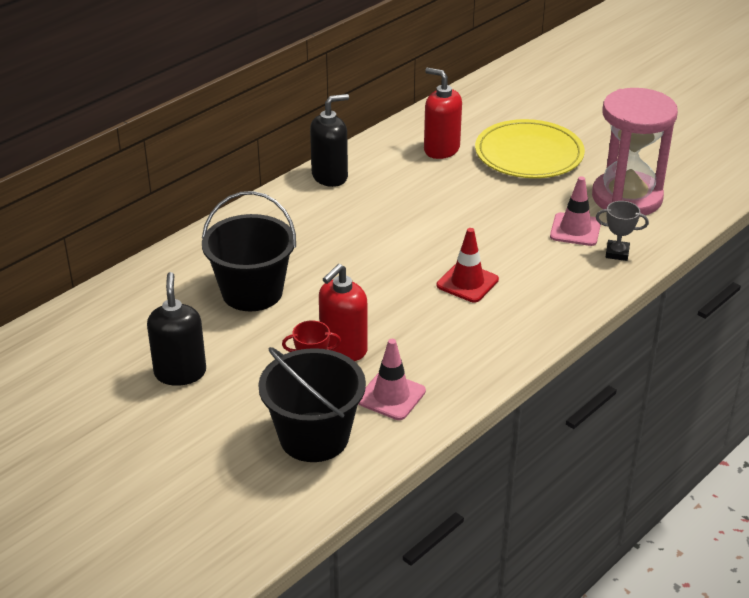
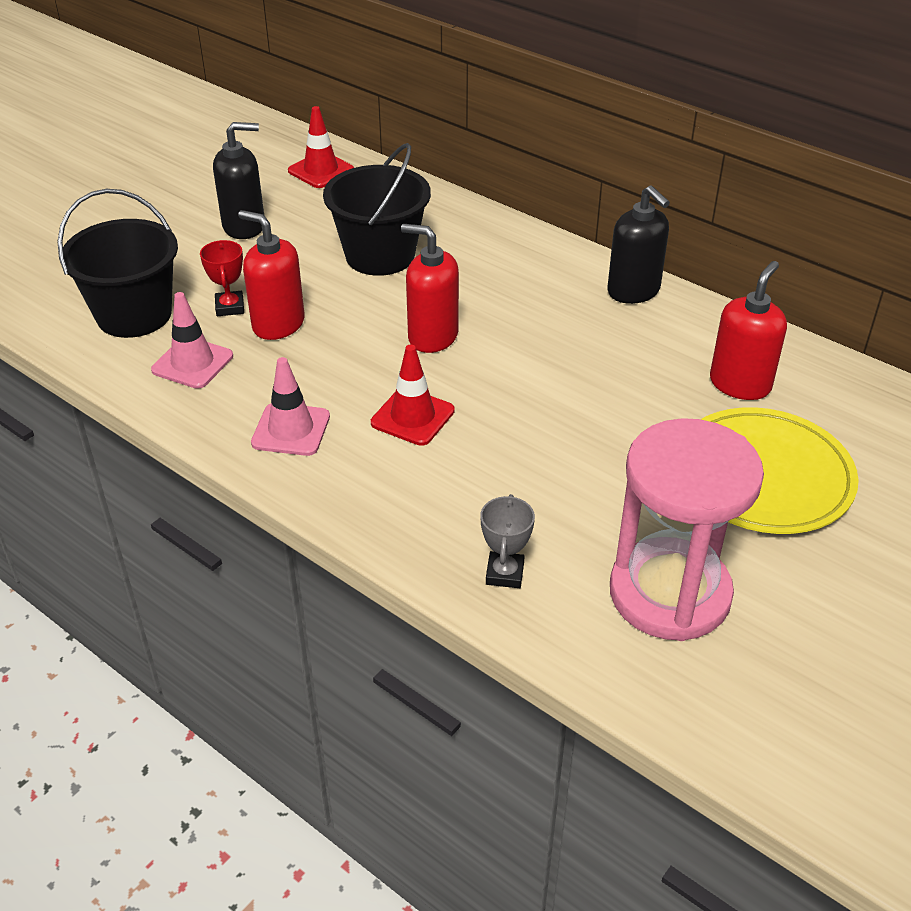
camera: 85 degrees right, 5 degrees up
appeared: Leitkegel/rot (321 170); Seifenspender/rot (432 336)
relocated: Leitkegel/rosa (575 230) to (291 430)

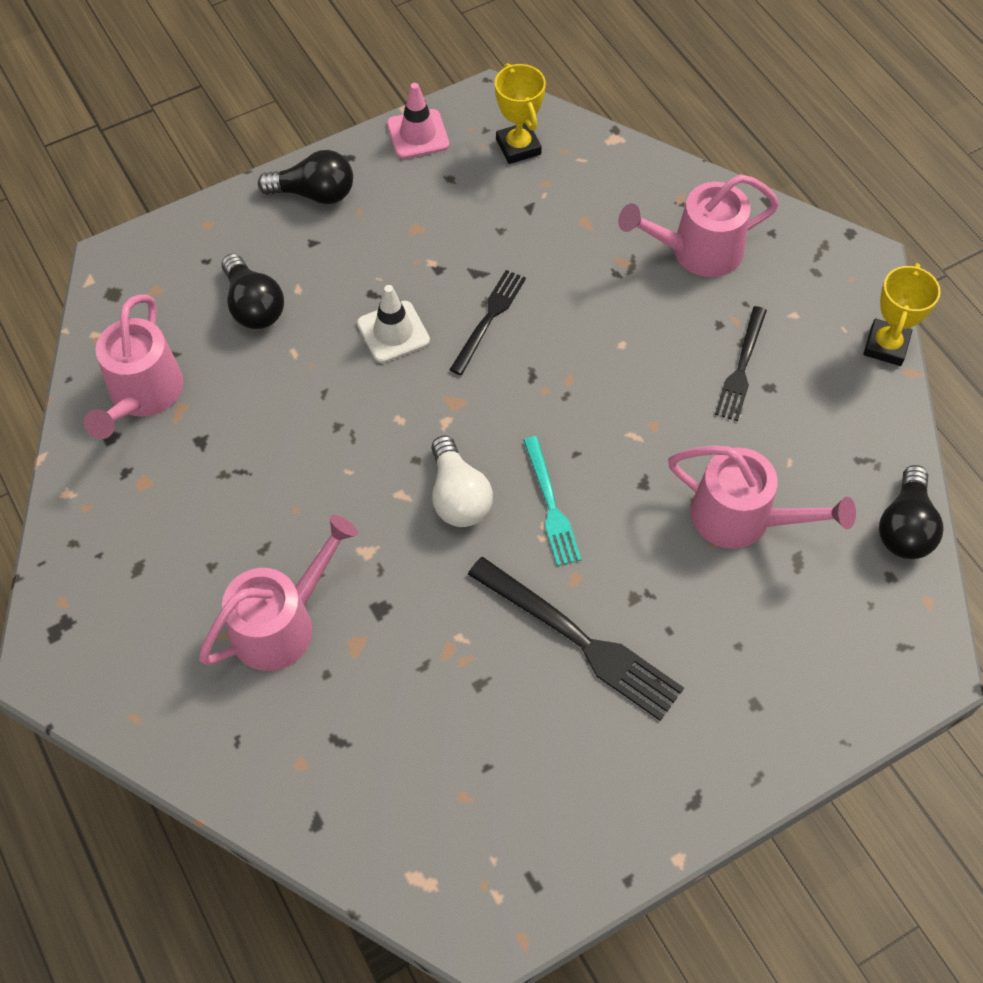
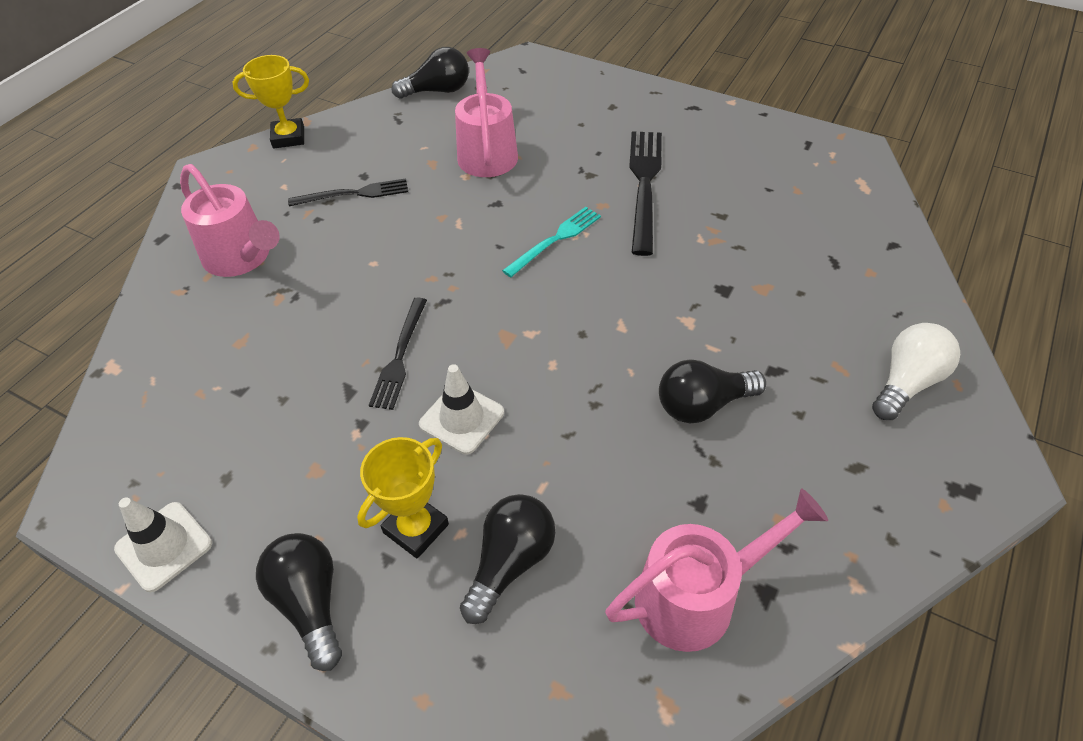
camera: 120 degrees left, 10 degrees down
missing: Gießkanne/rosa (282 622)
appeared: Glühbirne/schwarz (702 405)
relocated: Glühbirne/weiß (458 496) to (906 382); Pokal/gelb (518 147) to (416 528)
colour: Leitkegel/rosa (418 134) to Leitkegel/weiß (164 546)
spun: Gabel/schwarz (489 319) = (400 356) 75 degrees counterclockwise

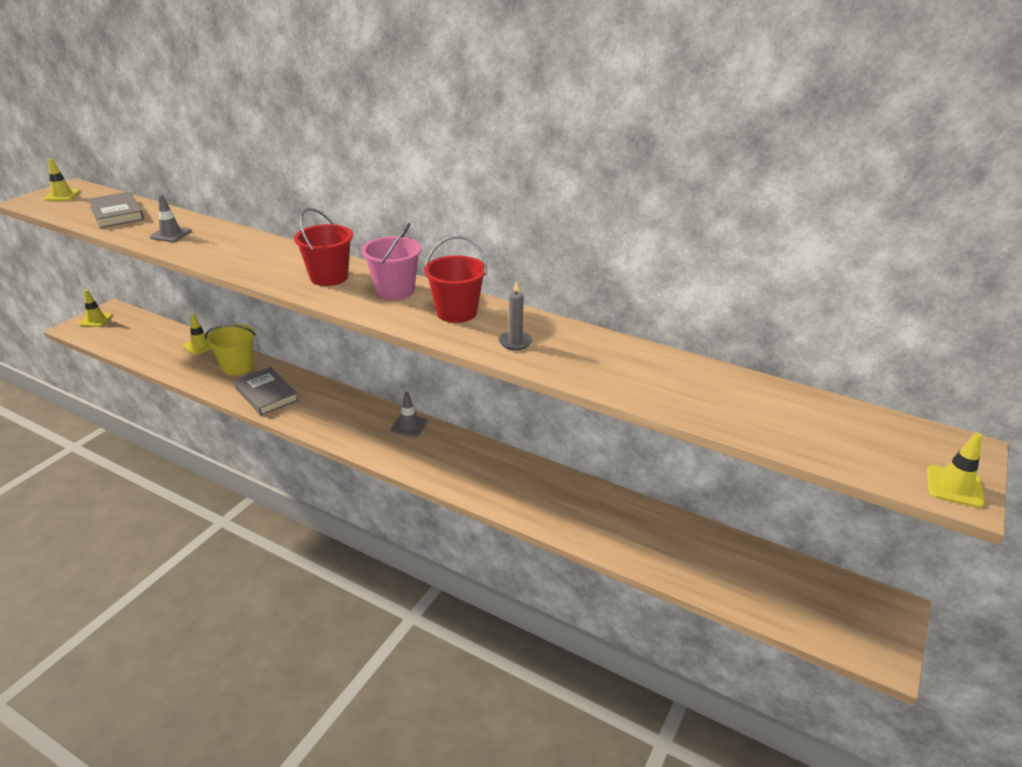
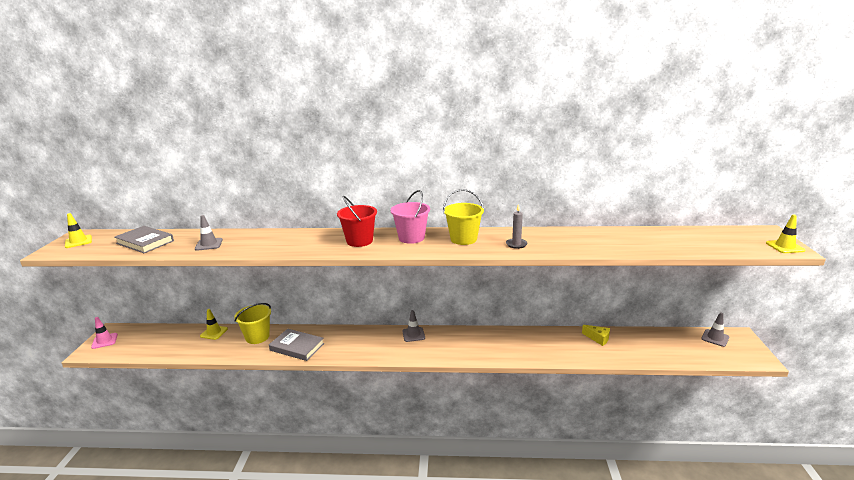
camera: 25 degrees left, 10 degrees down
appeared: Käse/gelb (598 338); Leitkegel/grau (715 338)
colour: Leitkegel/gelb (96 320) to Leitkegel/rosa (104 341); Eimer/rot (456 312) to Eimer/gelb (463 239)

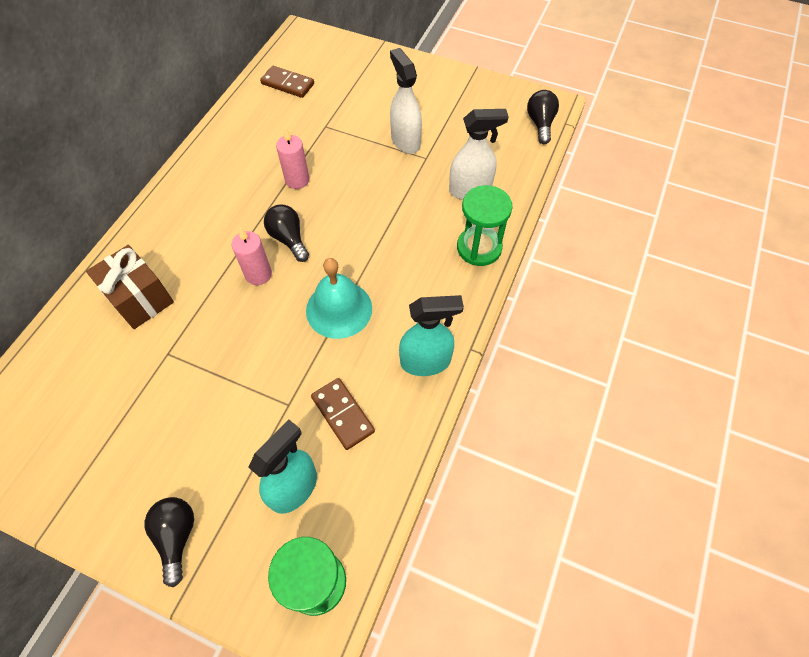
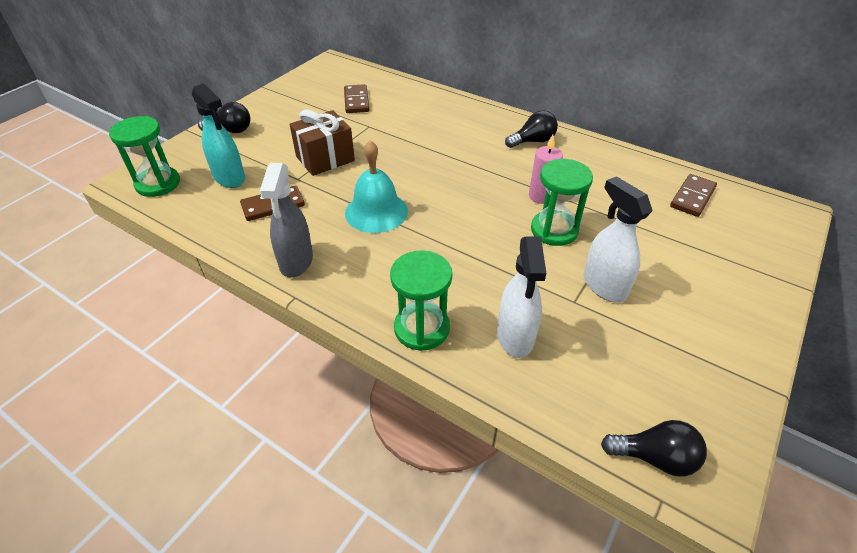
camera: 100 degrees right, 15 degrees down
missing: Kerze/rosa (258 274)
appeared: Dominostein/braun (356 101); Sanduhr/grün (554 230)
relocated: Geschenk/braun (140 299) to (325 158); Glühbirne/schwarz (289 239) to (533 141)
colour: Sprühflasche/türkis (426 362) to Sprühflasche/grau (296 261)
spun: Sprühflasche/weiß (405 141) = (604 286) 105 degrees counterclockwise

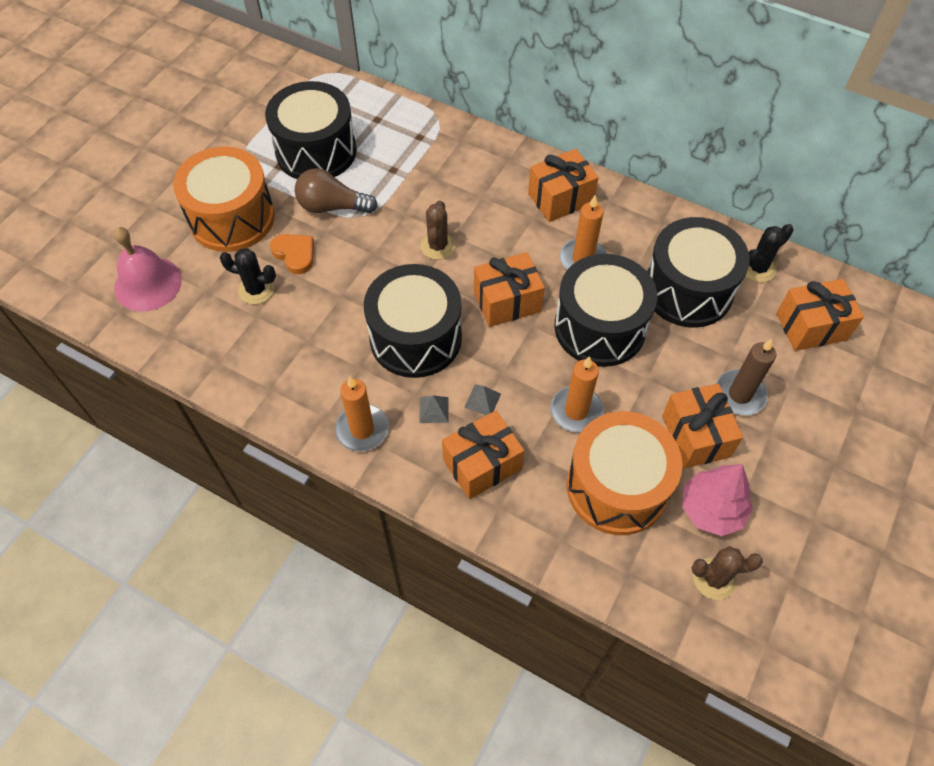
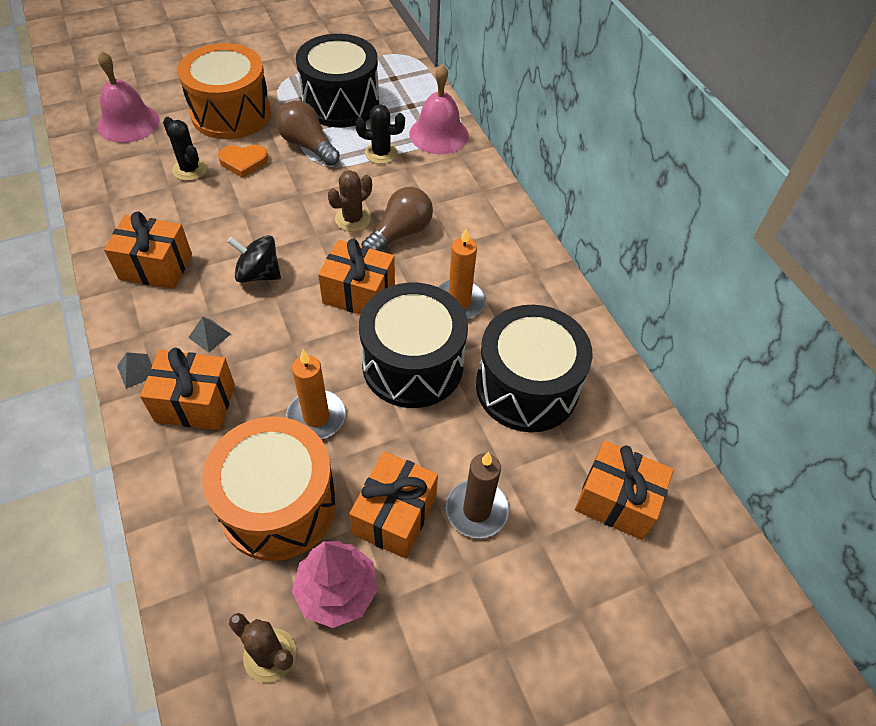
camera: 35 degrees right, 5 degrees down
missing: Kerze/orange (362 429)
appeared: Glühbirne/braun (400 233); Glocke/rosa (439 134)
relocated: Pyramide/grau (482 400) to (136 371); Geschenk/orange (560 198) to (156 267); Kaktus/schwarz (758 268) to (381 153)
exchanged: Trommel/schwarz (415 338) to Kreisel/schwarz (258 274)
spun: Herz/orange (295 254) = (244 162) 90 degrees clockwise

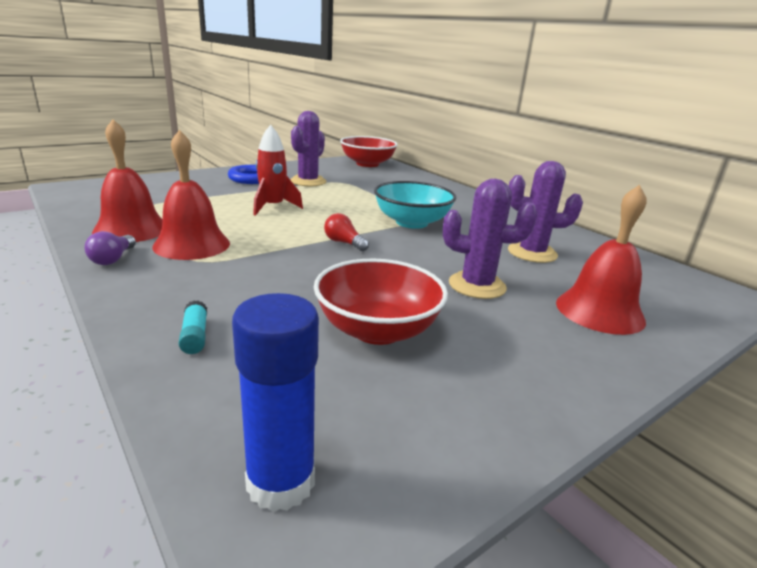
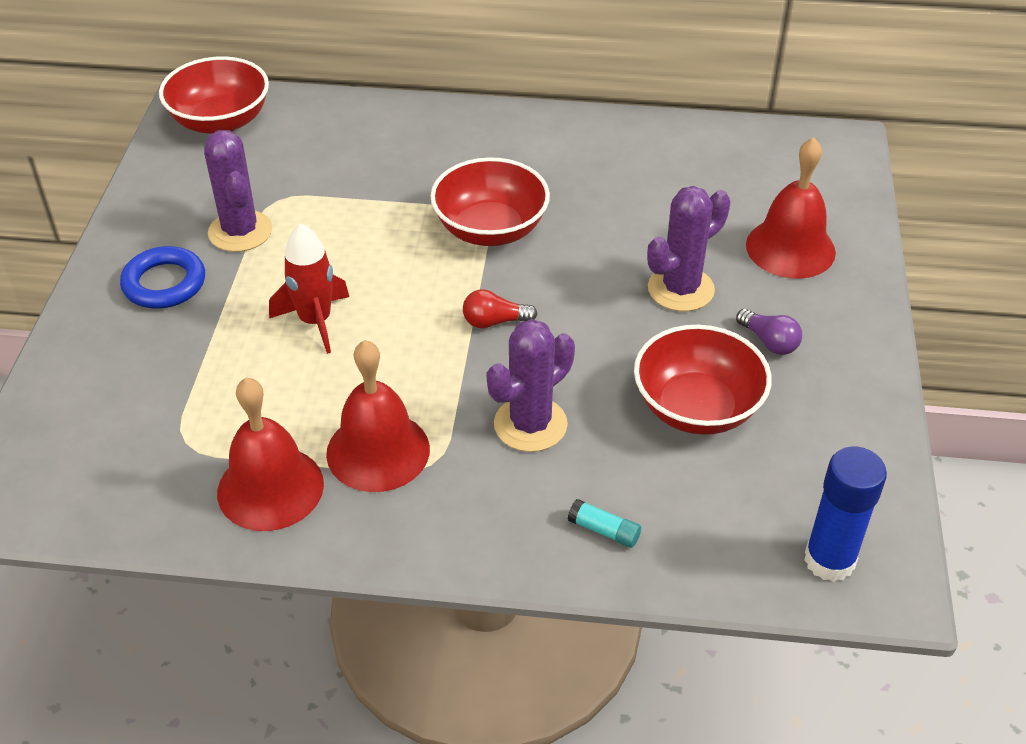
camera: 45 degrees left, 20 degrees up
relocated: Glühbirne/lila (113 259) to (769 342); Kaktus/lila (532 253) to (530 424)
colour: Schüssel/türkis (411 222) to Schüssel/rot (490 229)

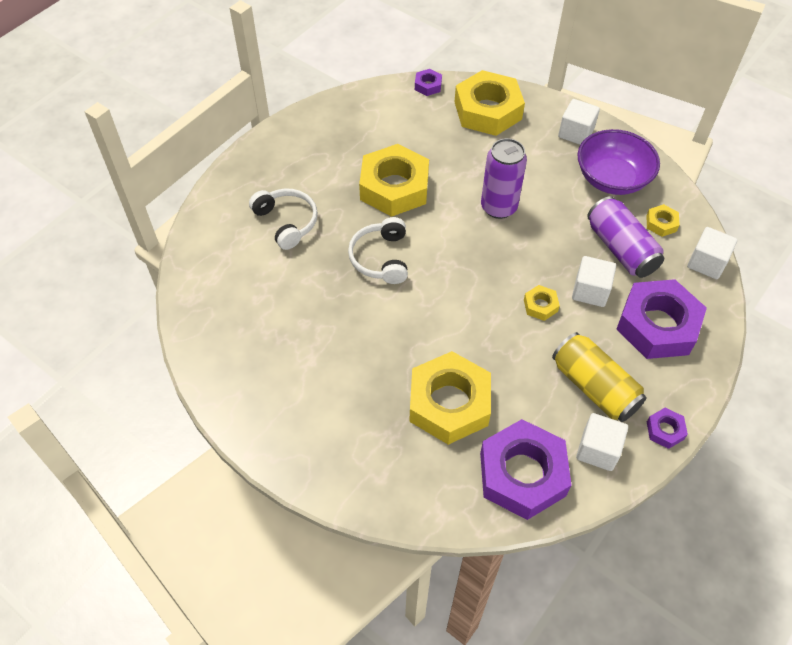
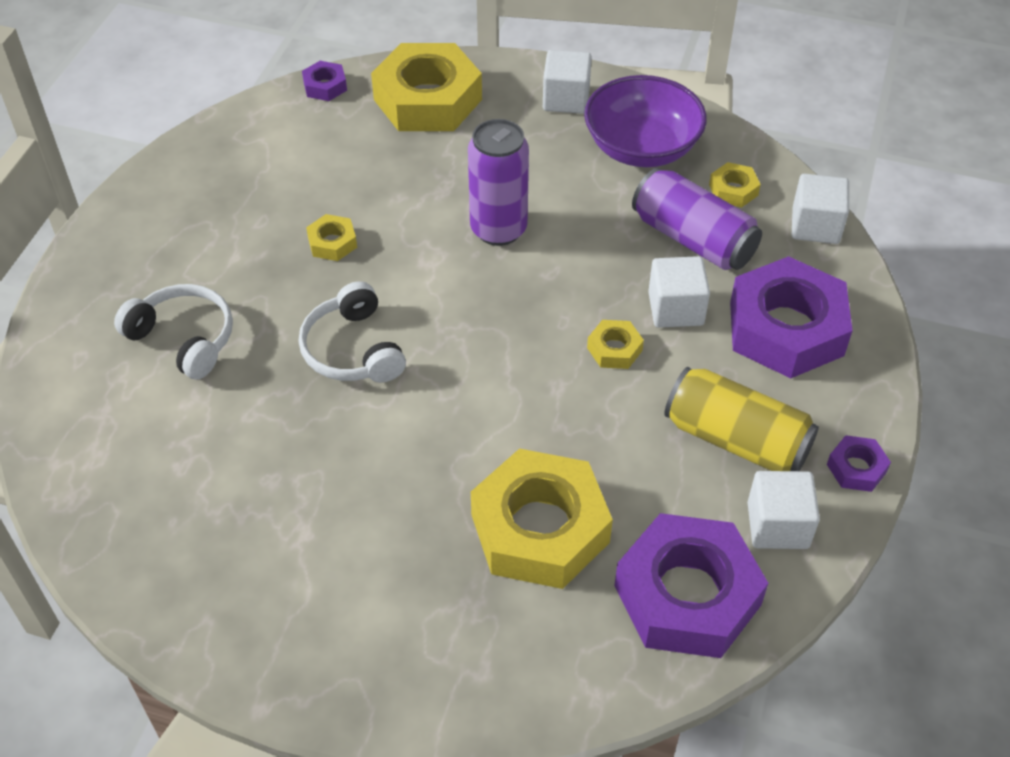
camera: 20 degrees left, 5 degrees down
size: Sechskantmutter/gelb (394 187) = (332 243) x0.43

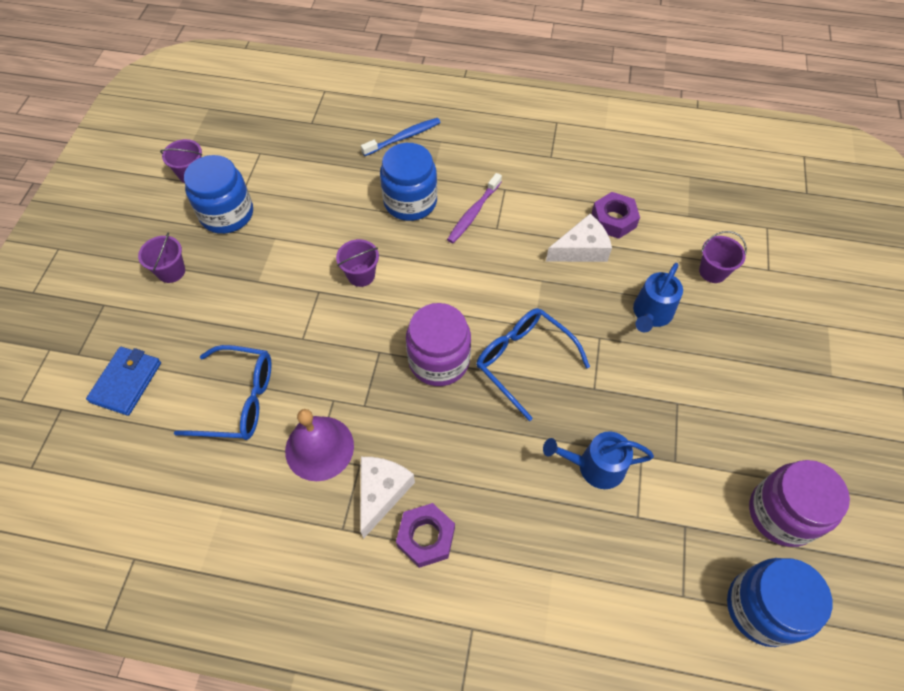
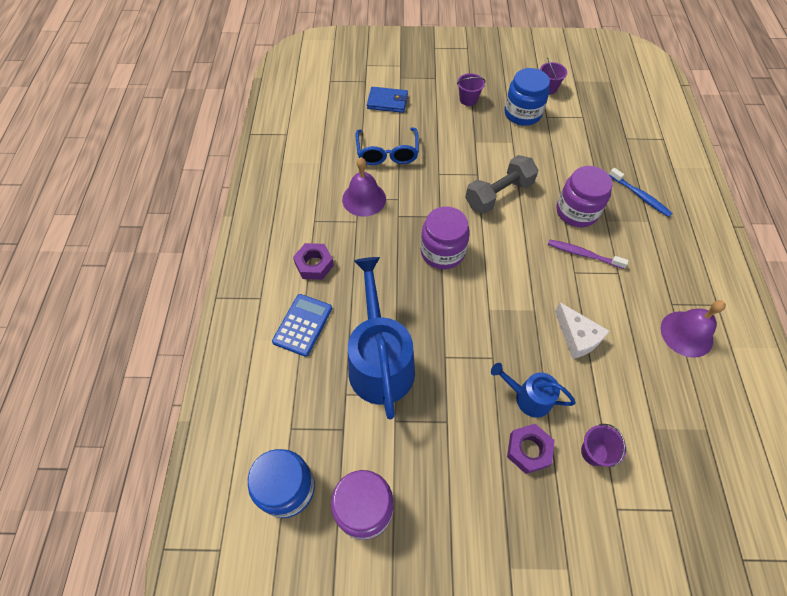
camera: 80 degrees right, 0 degrees up
missing: Käse/weiß (381 493); Brille/blau (524 361)
appeared: Taschenrechner/blau (302 325); Glocke/lila (686 333)
relocated: Sechskantmutter/lila (613 220) to (528 450)
exchanged: Eimer/lila (361 275) to Hantel/grau (499 194)
colour: Einmachglas/blau (410 202) to Einmachglas/lila (577 211)
size: Gießkanne/blau (595 466) = (380 362) x1.90

